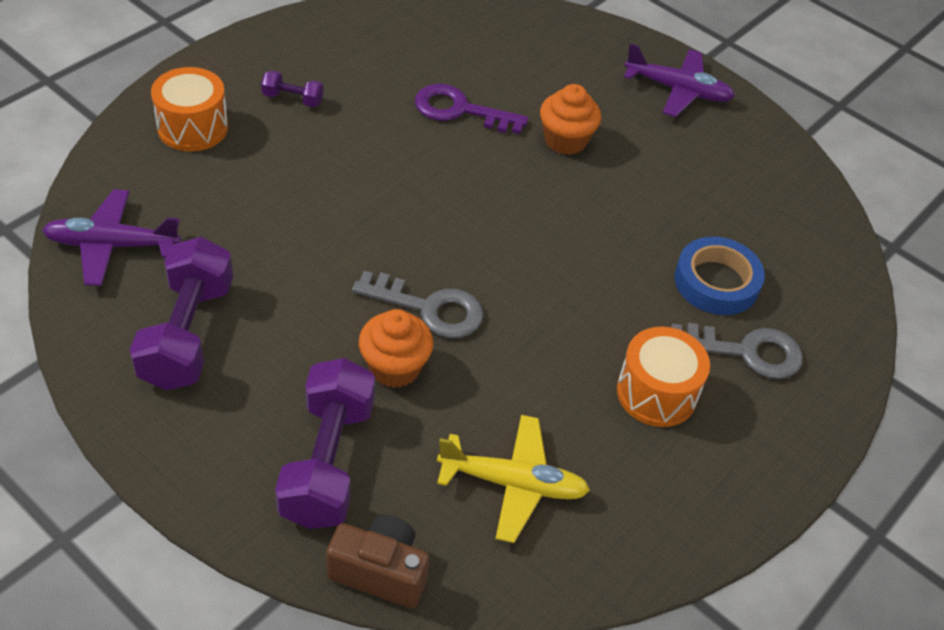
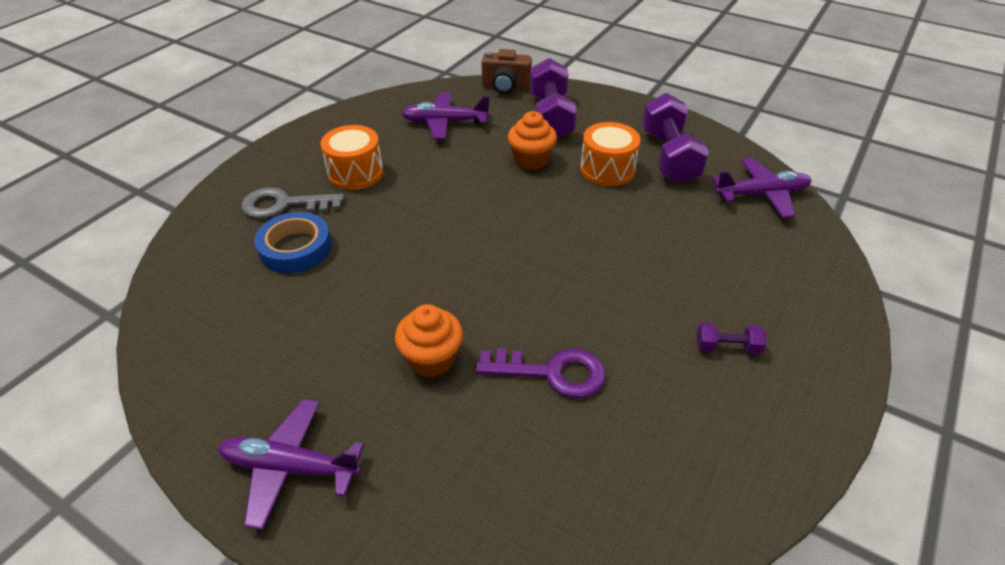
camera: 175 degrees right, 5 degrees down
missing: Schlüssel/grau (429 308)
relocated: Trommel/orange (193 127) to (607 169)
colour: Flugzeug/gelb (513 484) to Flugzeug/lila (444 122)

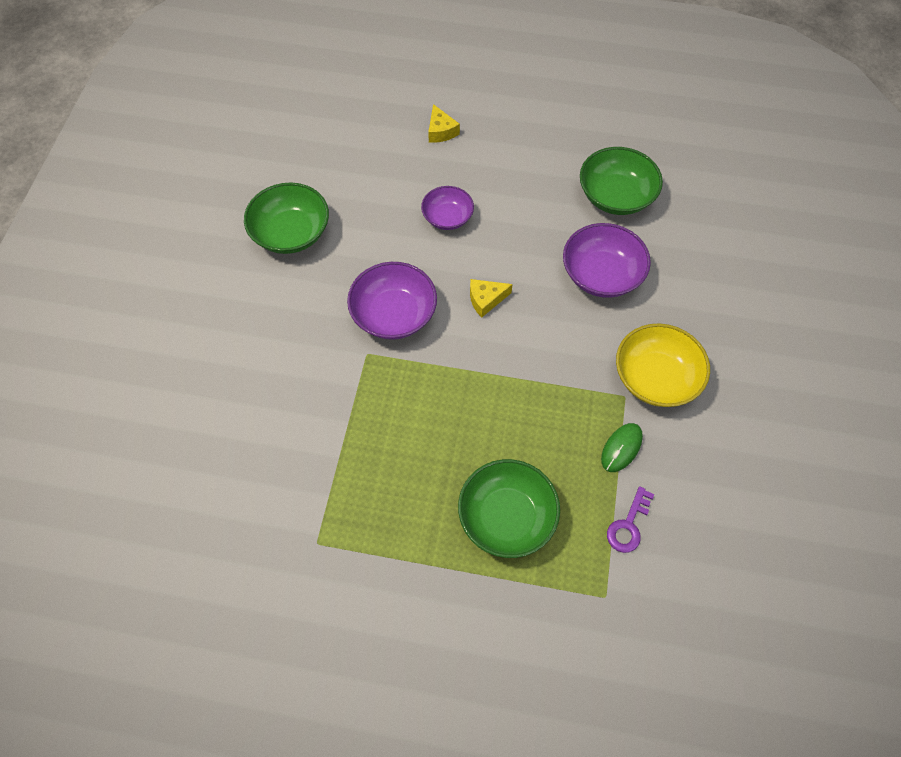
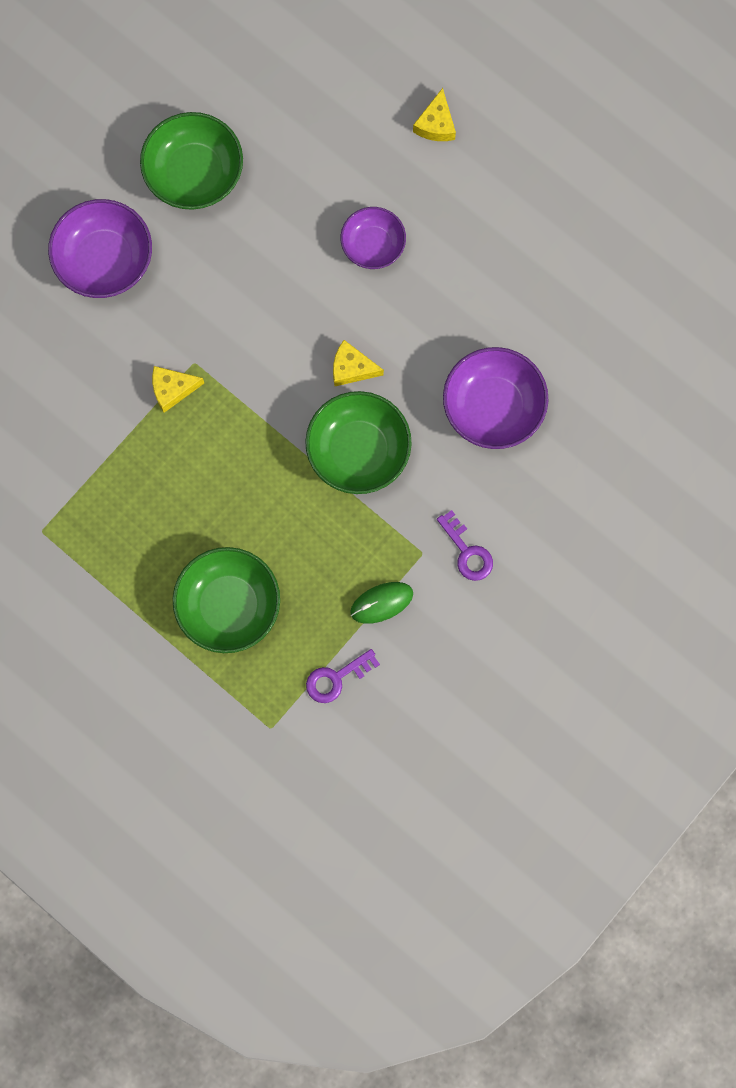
camera: 30 degrees right, 15 degrees up
appeared: Käse/gelb (172 389)
relocated: Schüssel/lila (394 314) to (104 259); Schüssel/grün (615 196) to (358 451)
exchanged: Schüssel/gelb (655 378) to Schlüssel/lila (467 551)

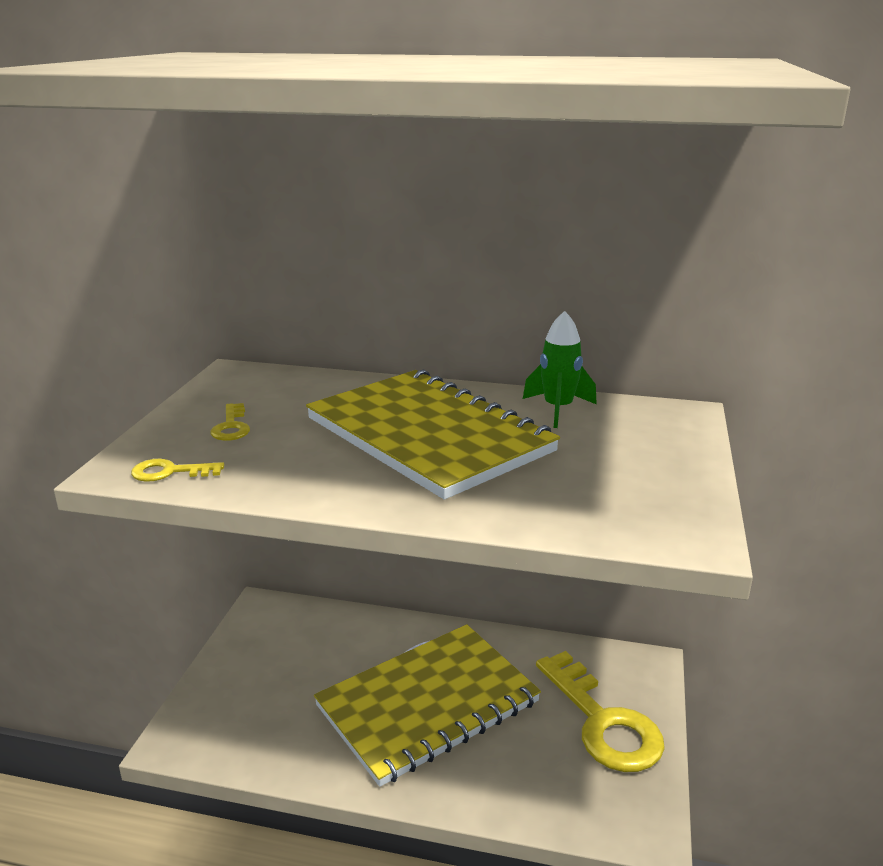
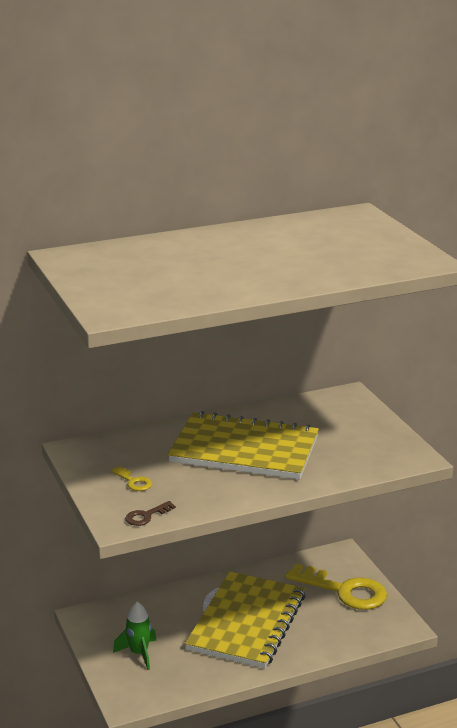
camera: 35 degrees left, 0 degrees up
relocated: Rakete/grün (558 409) to (139 653)
colour: Schlüssel/gelb (170 472) to Schlüssel/braun (146 516)

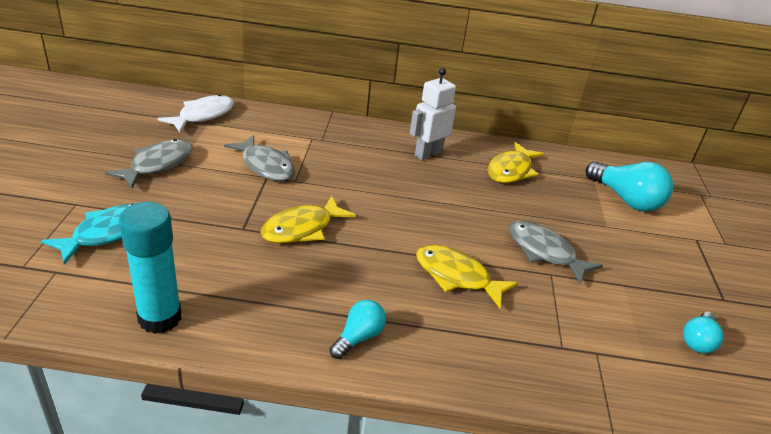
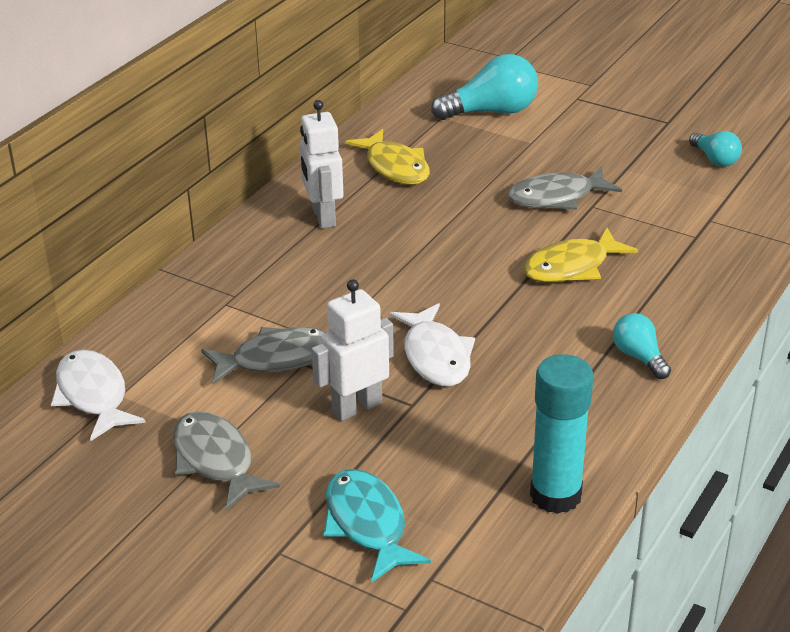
camera: 60 degrees left, 0 degrees up
appeared: Roboter/weiß (356 407)
colour: Fisch/gelb (302 228) to Fisch/weiß (435 356)

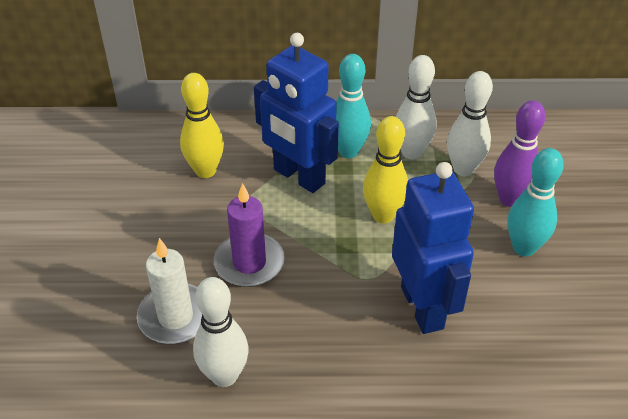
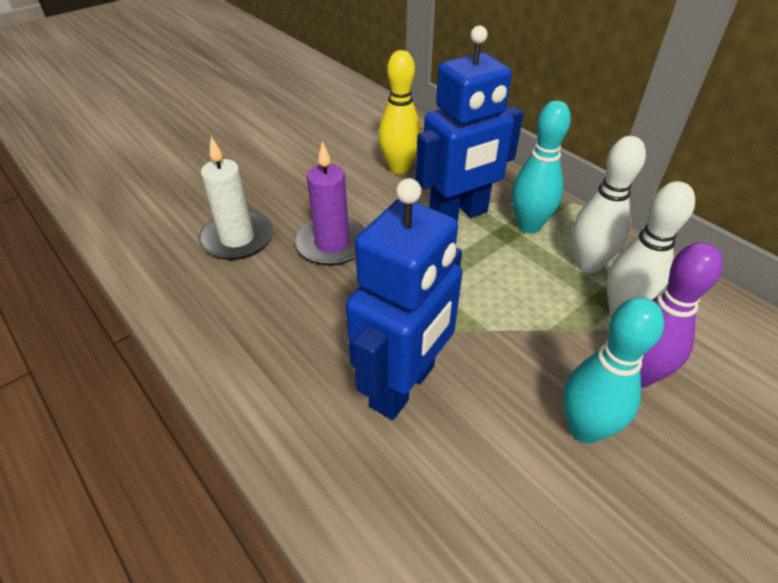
camera: 50 degrees right, 0 degrees up
missing: Bowlingkegel/weiß (224 376); Bowlingkegel/gelb (383 215)
spun: Roboter/blau (298 177) = (458 216) 120 degrees counterclockwise

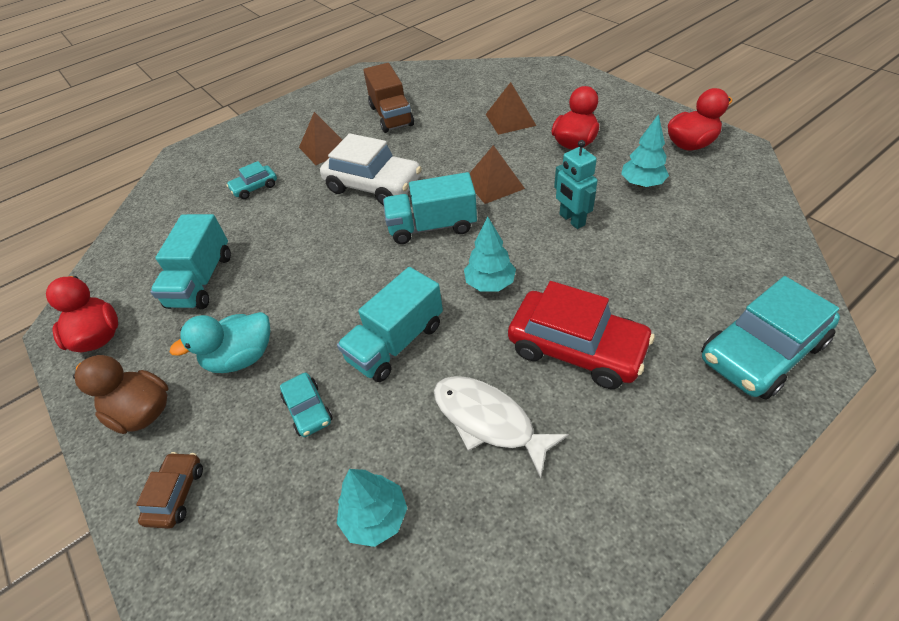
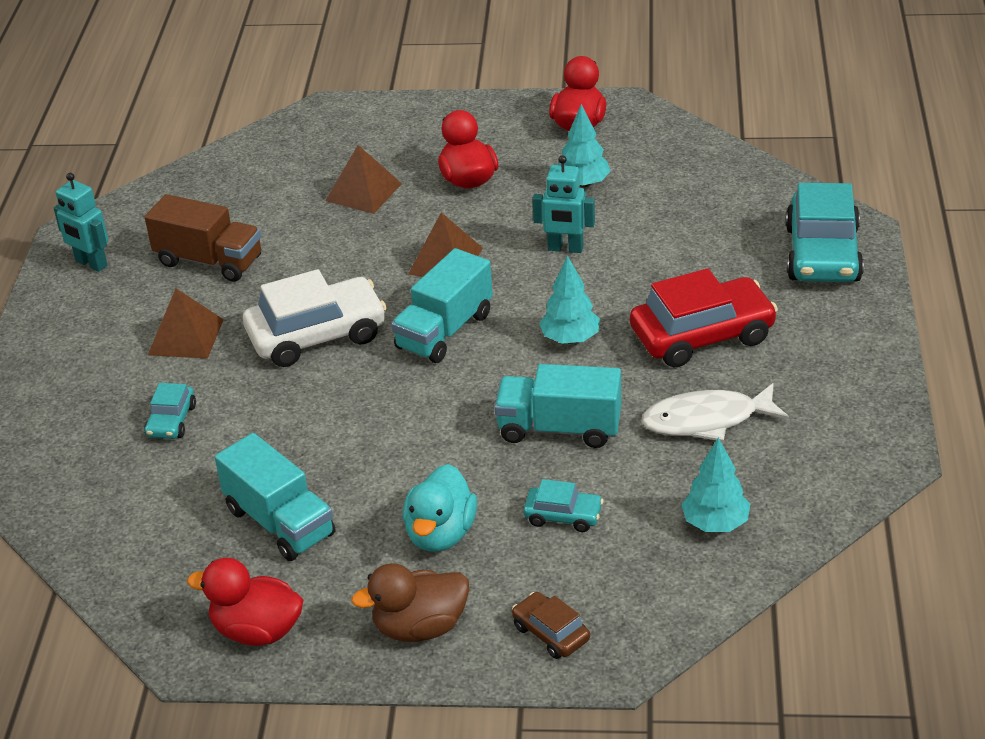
camera: 50 degrees left, 10 degrees down
appeared: Roboter/türkis (91 264)
spun: Lastwagen/türkis (396 342) = (559 428) 105 degrees clockwise

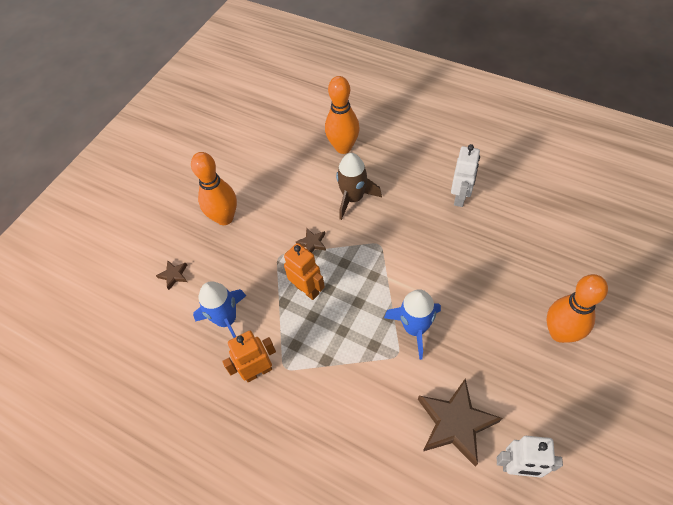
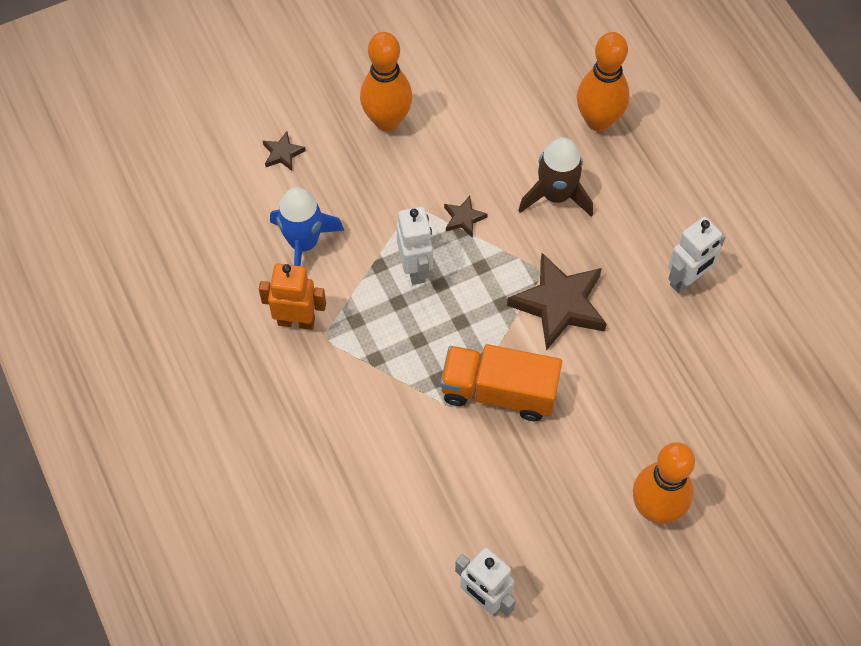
camera: 30 degrees right, 5 degrees up
relocated: Stern/braun (455 423) to (559 304)
exchanged: Rakete/blau (415 328) to Lastwagen/orange (499 392)
colour: Roboter/orange (307 289) to Roboter/weiß (415 269)

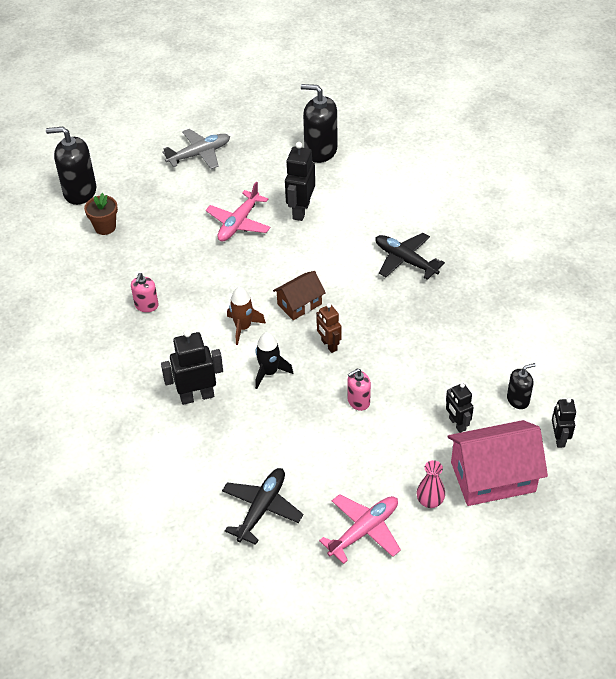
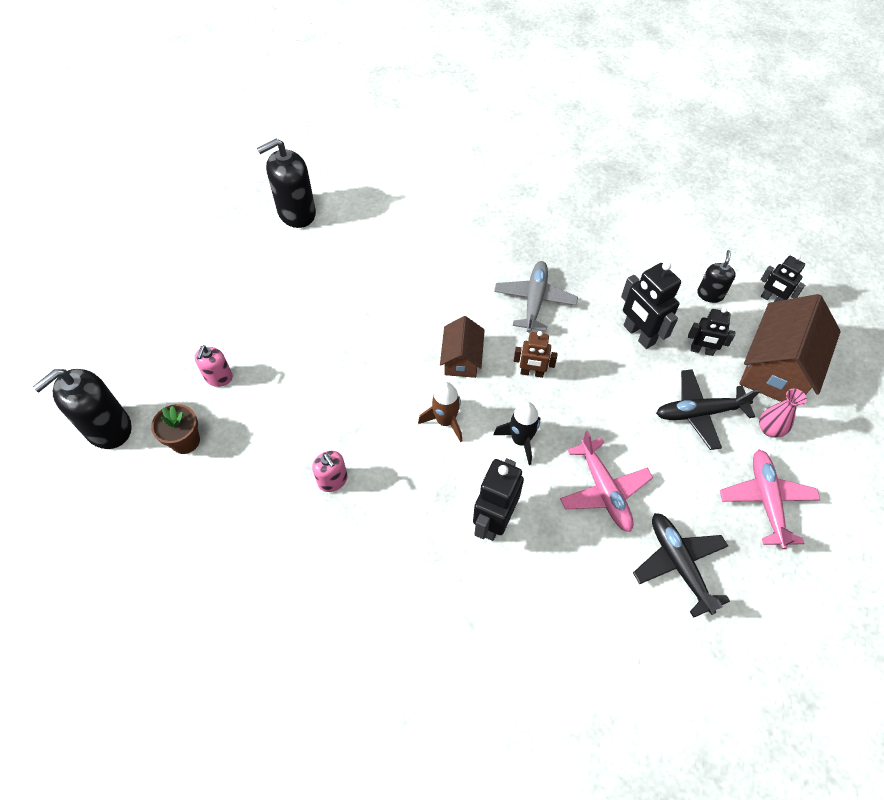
camera: 50 degrees left, 10 degrees up
relocated: Flugzeug/grau (199 154) to (534 300); Flugzeug/rosa (238 223) to (604 490); Roboter/schwarz (300 210) to (638 335); Seifenspender/rosa (358 401) to (218 377); Flugzeug/schwarz (405 260) to (699 413)
colour: Haus/rosa (493 477) to Haus/braun (777 368)

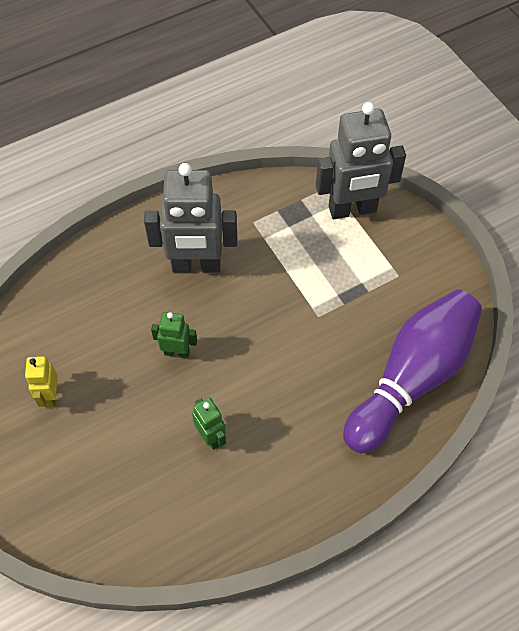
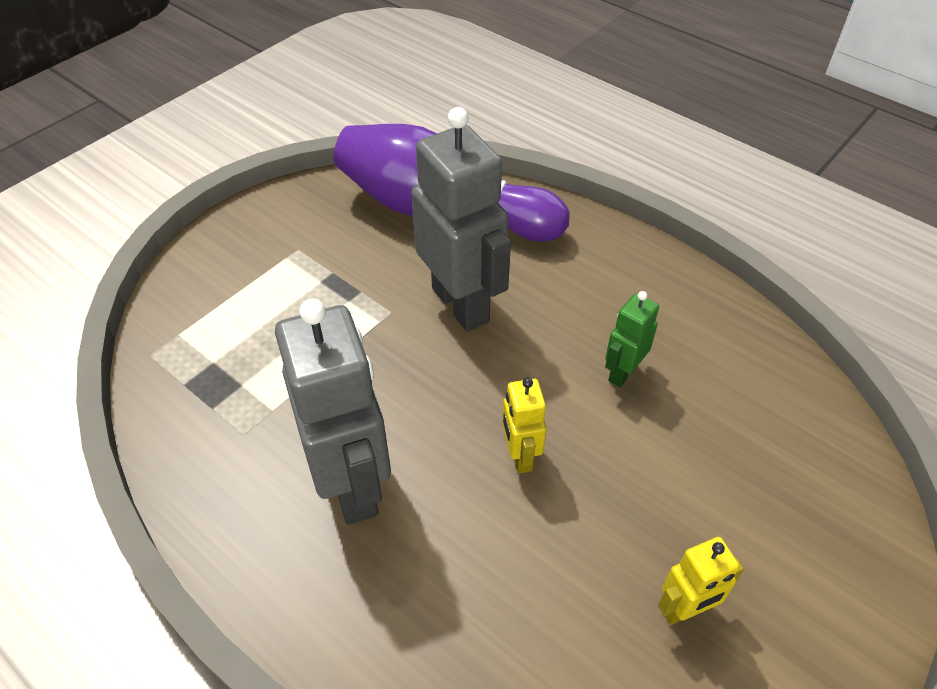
camera: 110 degrees left, 10 degrees down
relocated: Roboter/grau (352 210) to (461 304)
colour: Roboter/grün (177 352) to Roboter/gelb (520 456)

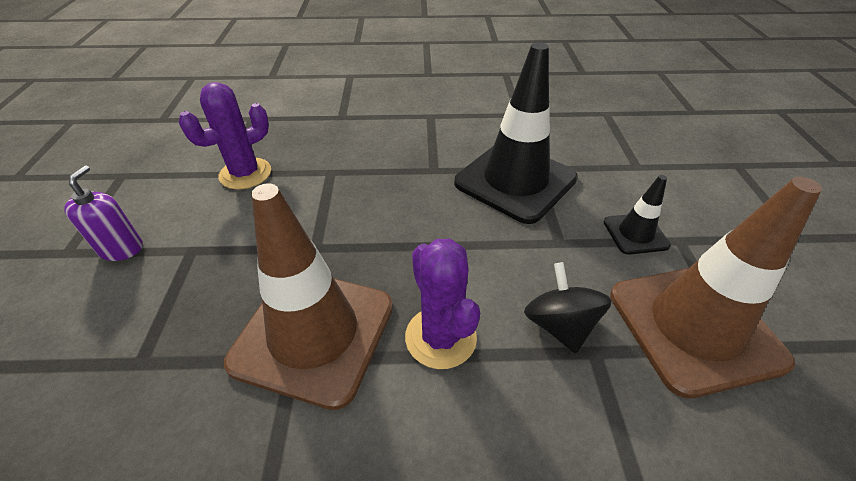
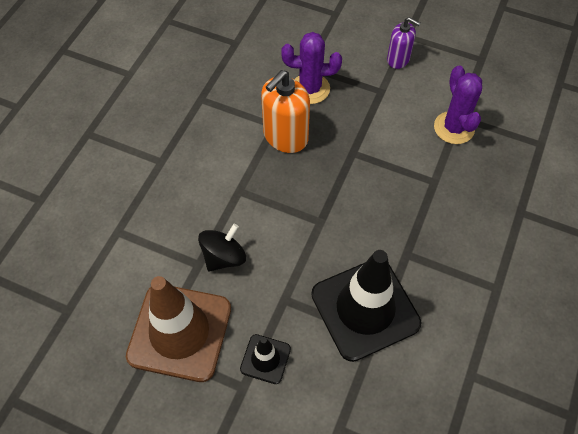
camera: 115 degrees right, 15 degrees up
relocated: Kaktus/lila (440 337) to (310 89)
exchanged: Leitkegel/braun (313 334) to Seifenspender/orange (285 137)
spun: Kreisel/schwarz (559 325) = (224 257) 60 degrees counterclockwise

